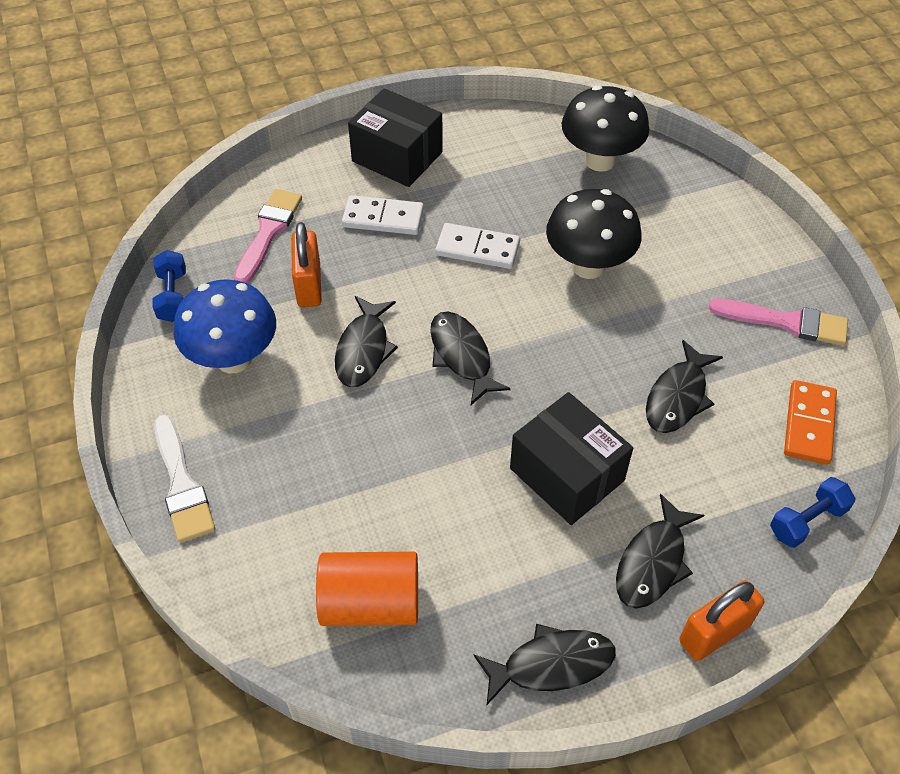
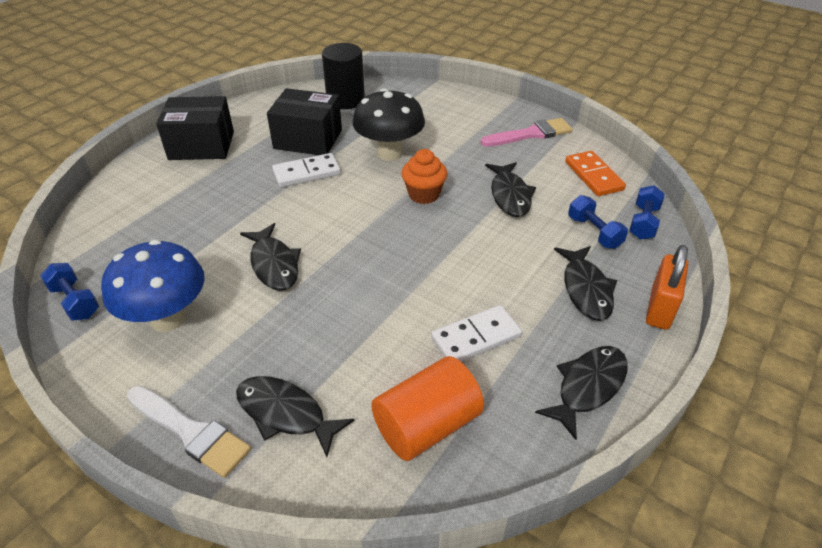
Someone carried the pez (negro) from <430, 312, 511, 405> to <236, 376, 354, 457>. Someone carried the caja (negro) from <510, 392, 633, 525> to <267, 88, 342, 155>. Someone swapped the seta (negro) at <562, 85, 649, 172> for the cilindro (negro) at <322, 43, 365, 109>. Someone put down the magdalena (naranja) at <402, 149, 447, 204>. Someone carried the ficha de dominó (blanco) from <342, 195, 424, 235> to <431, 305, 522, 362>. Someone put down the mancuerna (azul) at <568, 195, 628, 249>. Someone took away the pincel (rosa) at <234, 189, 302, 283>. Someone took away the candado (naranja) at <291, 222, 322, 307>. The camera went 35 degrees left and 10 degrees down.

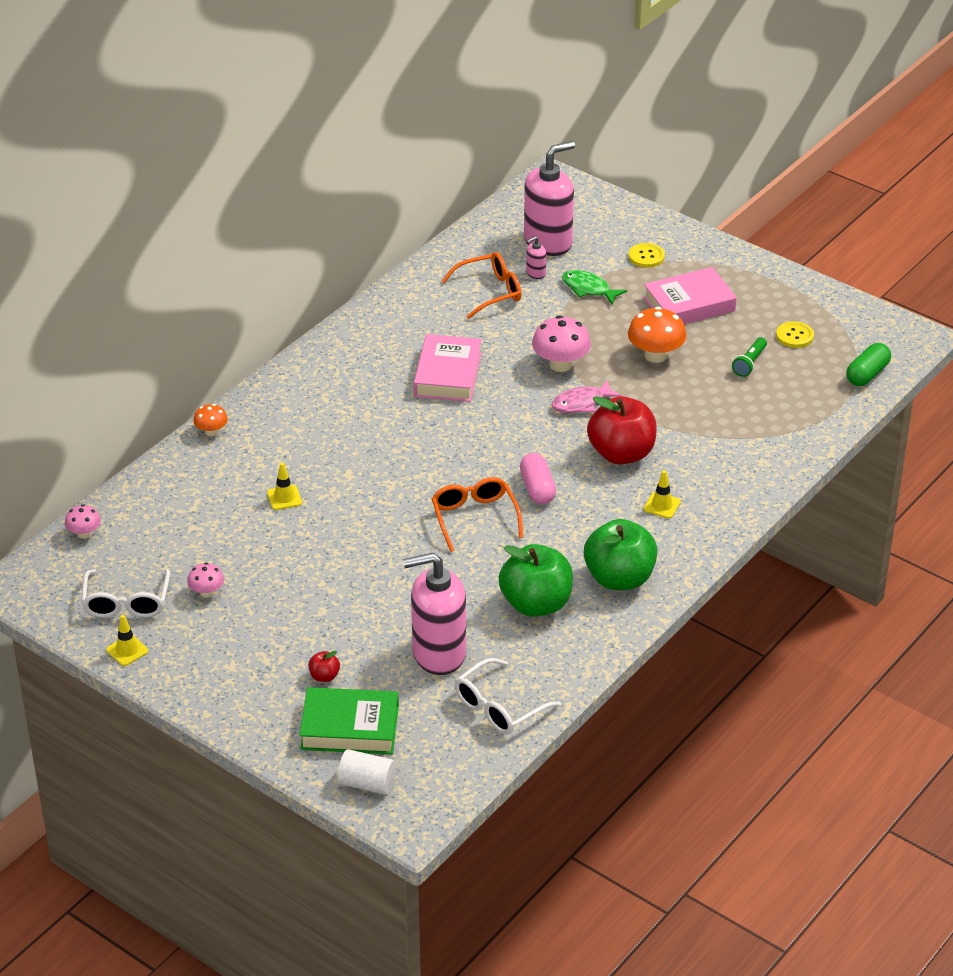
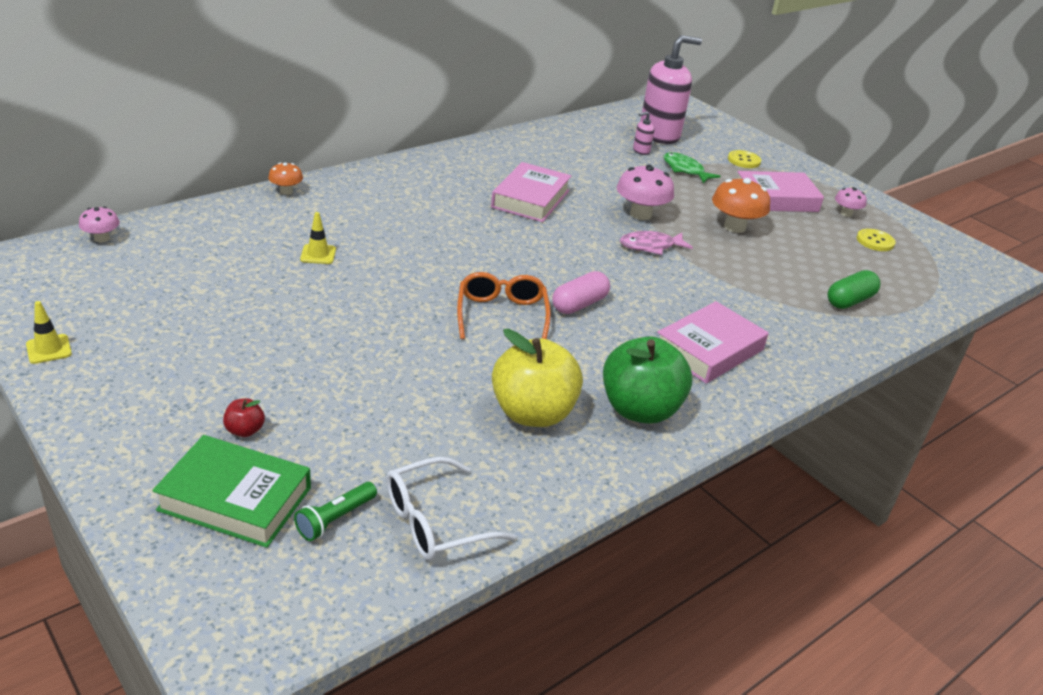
Someone carried the lámpara de mano (verde) from <732, 337, 767, 377> to <294, 482, 377, 541>. Someone repainted the manzana (verde) at <499, 544, 573, 617>, which became the manzana (amarillo) at <492, 329, 583, 427>. Someone rotated the cápsula (rosa) at <520, 453, 556, 504> by 45 degrees clockwise. Someone swapped the cono de tráfico (amarillo) at <643, 470, 681, 519> for the libro (rosa) at <657, 301, 769, 383>. Someone carried the cápsula (verde) from <846, 343, 891, 386> to <827, 270, 880, 309>. Someone carried the seta (rosa) from <187, 562, 224, 598> to <835, 187, 867, 217>. Someone took away the gafas (blanco) at <81, 569, 170, 618>. Someone took away the cilindro (blanco) at <338, 749, 396, 795>. Someone took away the dispensador de jabón (rosa) at <403, 553, 466, 675>. Someone took away the gafas (naranja) at <442, 252, 522, 319>. Someone took away the manzana (rojo) at <587, 396, 657, 464>. The camera went 10 degrees right and 5 degrees down.

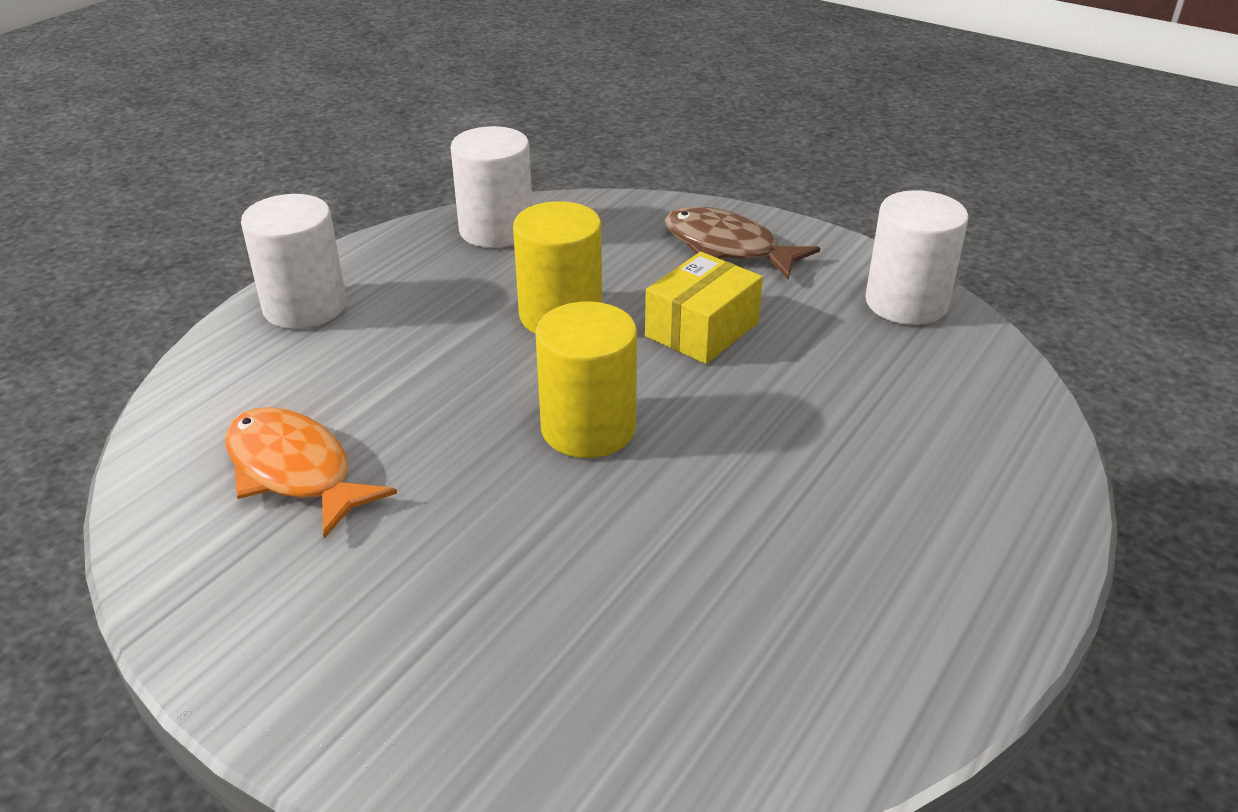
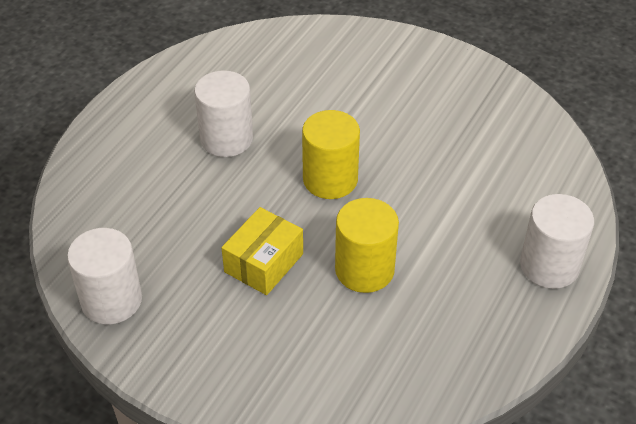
Someone carried the cilindro (blanco) from <450, 126, 532, 248> to <194, 70, 253, 157>. Someone took away the pez (naranja) at <225, 407, 397, 538>. Someone took away the pez (marrón) at <665, 207, 820, 280>. The camera went 175 degrees right and 10 degrees up.

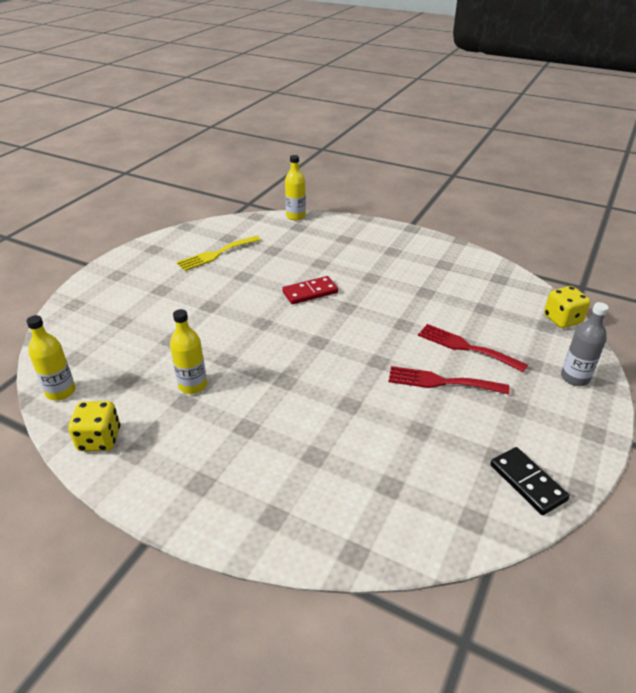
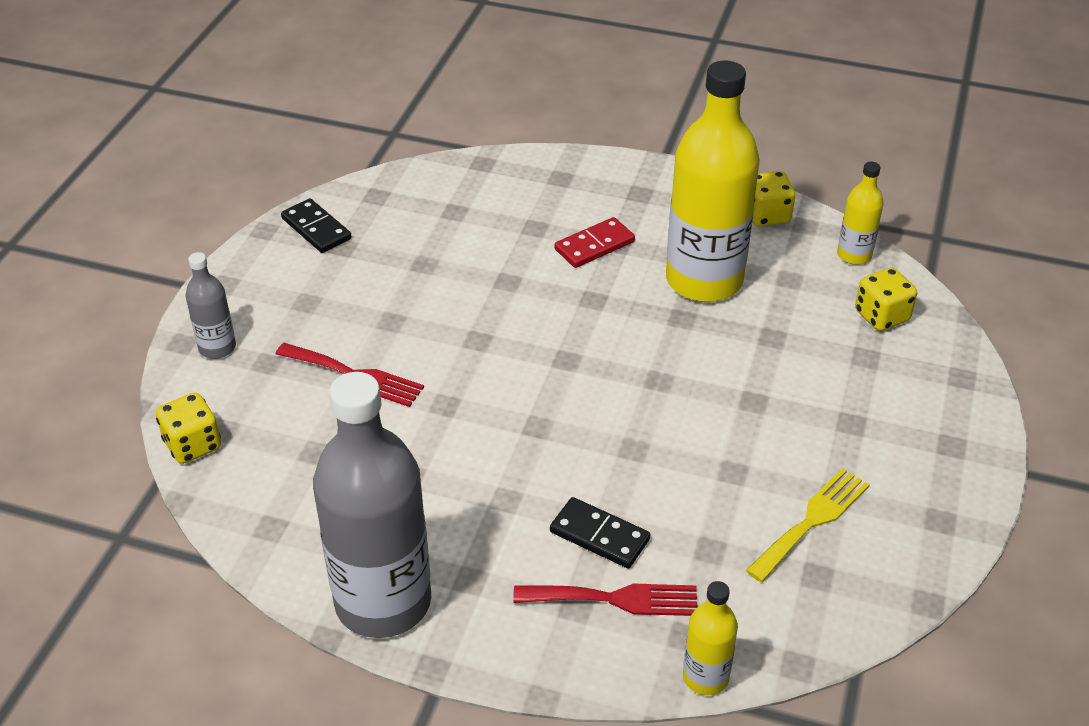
Someone put down the botella (gris) at <313, 372, 431, 638>. Someone carried the tenedor (rojo) from <389, 366, 510, 395> to <513, 584, 697, 616>. Someone put down the ficha de dominó (negro) at <550, 497, 651, 568>. Someone carried the ficha de dominó (rojo) from <282, 276, 338, 304> to <554, 217, 635, 268>. Someone scaled the botella (amarillo) at <170, 309, 207, 394> by 2.18. Someone put down the dado (amarillo) at <855, 267, 917, 331>. The camera went 170 degrees right and 5 degrees up.

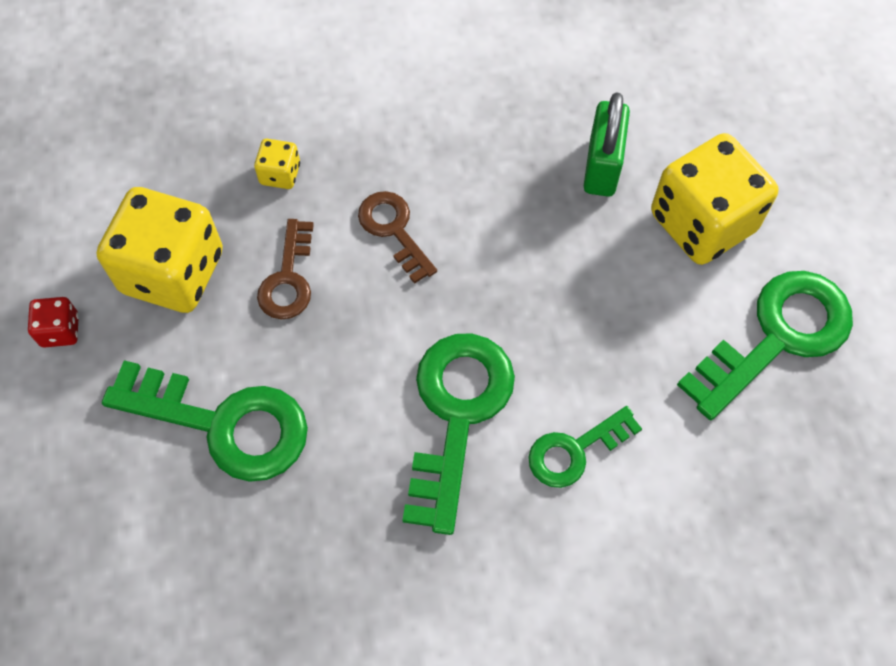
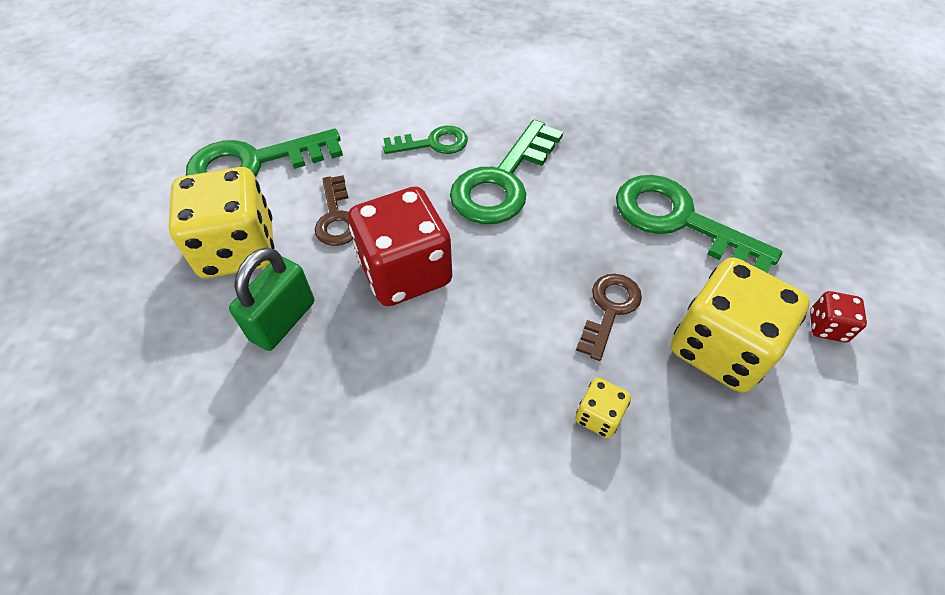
Someone carried the llave (marrón) from <358, 191, 437, 284> to <315, 175, 353, 246>. Someone put down the dado (rojo) at <348, 187, 452, 306>. The camera went 160 degrees left and 10 degrees down.

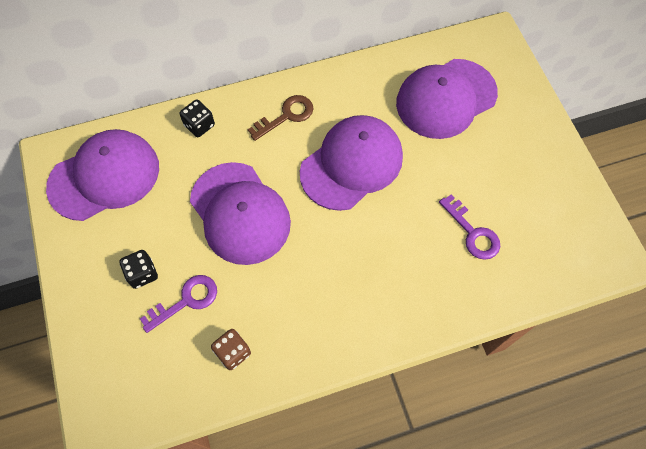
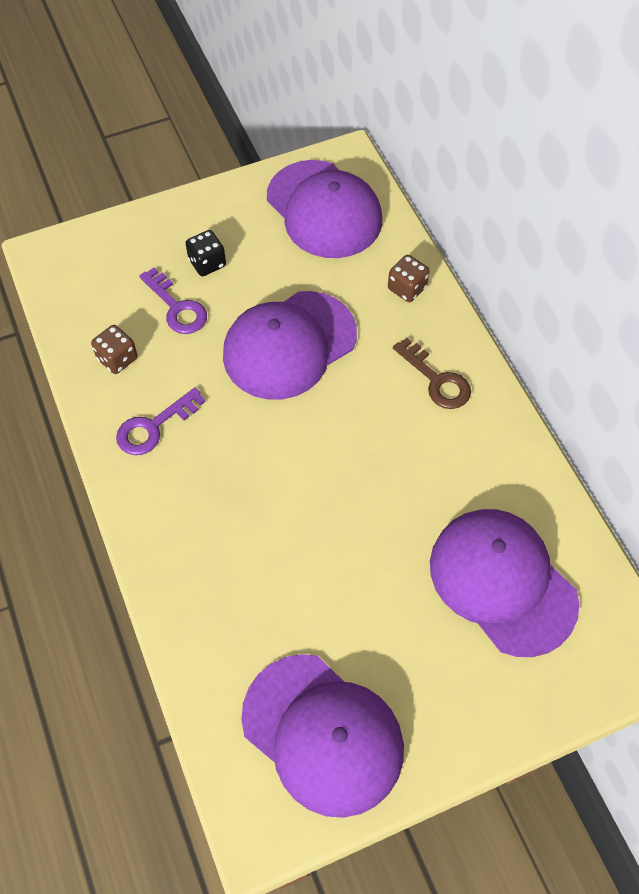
Someone carried the llave (morado) from <439, 195, 500, 260> to <116, 387, 206, 455>. Someone carried the gorra (morado) from <300, 115, 403, 211> to <241, 654, 404, 818>. Someone repainted the dado (negro) at <180, 100, 215, 137>, which became the dado (marrón) at <388, 255, 430, 302>. The camera went 85 degrees right and 5 degrees down.

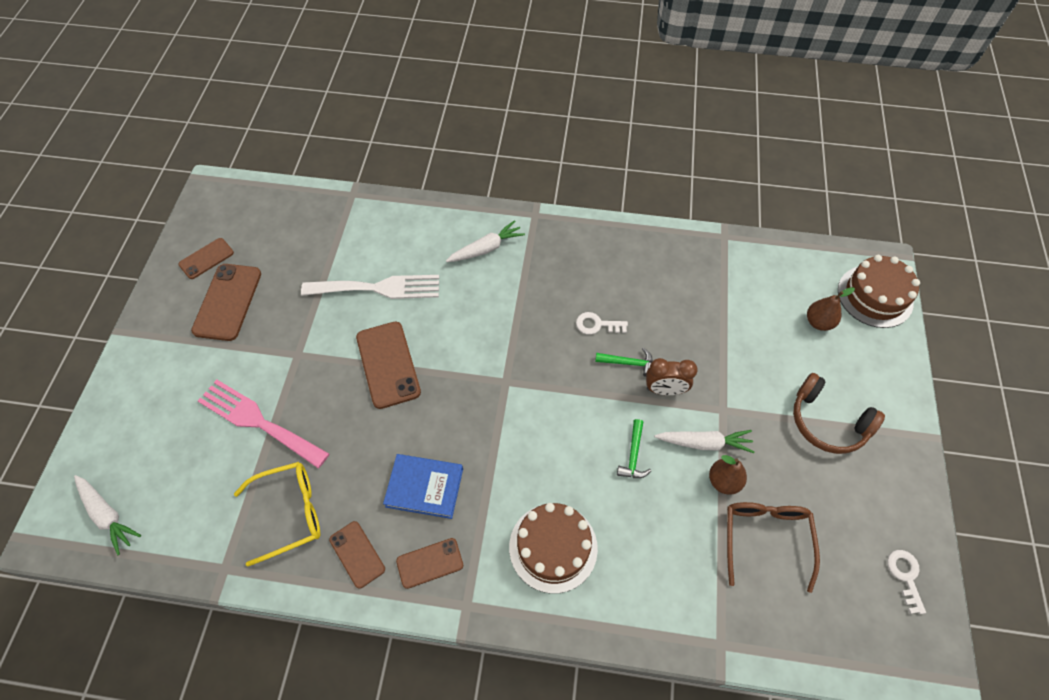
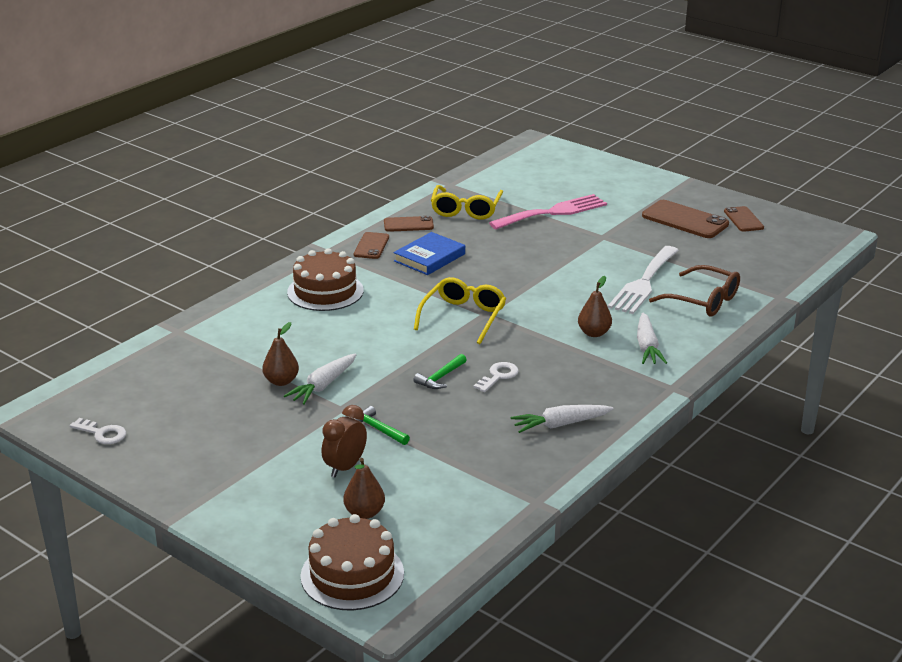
Someone carried the despertador (marrón) from <646, 358, 698, 395> to <322, 405, 367, 477>. Someone carried the martillo (verde) from <617, 419, 651, 478> to <353, 406, 410, 445>. Someone put down the gafas (amarillo) at <414, 277, 506, 344>. Someone carried the zanahoria (blanco) from <74, 475, 141, 555> to <511, 405, 614, 433>. Someone put down the pera (marrón) at <578, 276, 612, 337>. Someone carried the gafas (marrón) from <727, 502, 820, 593> to <649, 265, 740, 316>. Someone took away the móvil (marrón) at <356, 322, 421, 409>. Someone took away the auriculares (marrón) at <793, 373, 885, 454>. The camera went 120 degrees right and 30 degrees down.

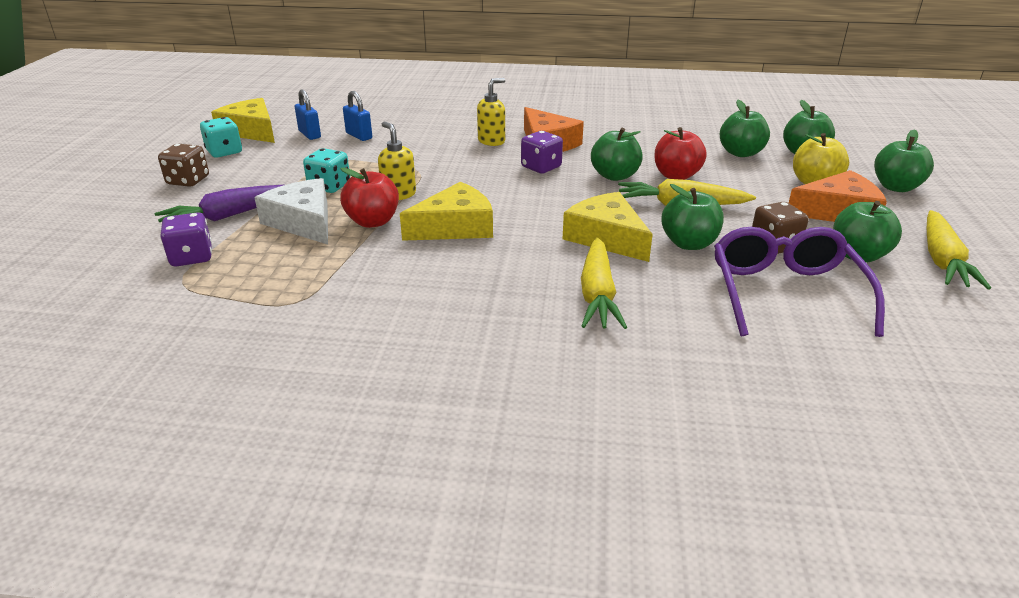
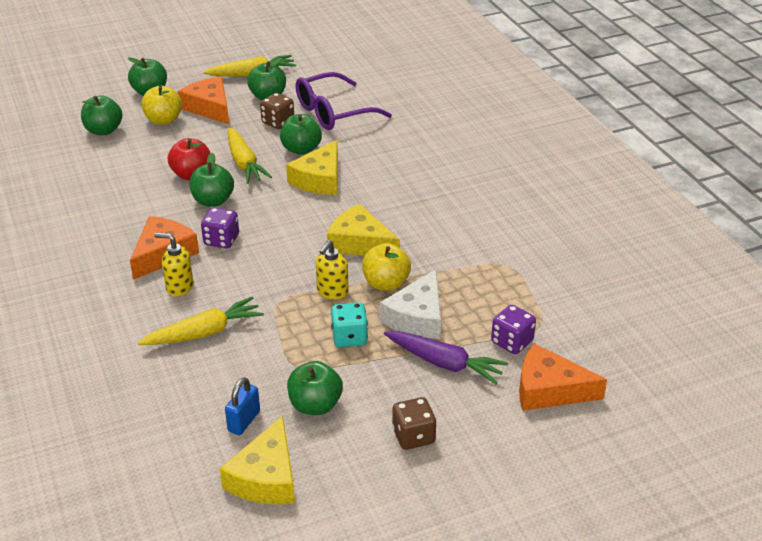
Someone carried the zanahoria (amarillo) from <581, 237, 627, 329> to <138, 297, 264, 345>. Someone carried the manzana (verde) from <720, 100, 770, 157> to <287, 361, 343, 415>. Someone repainted the manzana (rojo) at <340, 168, 399, 228>, which became the manzana (amarillo) at <362, 243, 411, 291>. Someone put down the queso (naranja) at <519, 343, 607, 411>. Someone took away the dado (turquesa) at <200, 117, 242, 158>. Someone took away the candado (azul) at <343, 91, 372, 141>. The camera went 120 degrees left and 5 degrees up.

